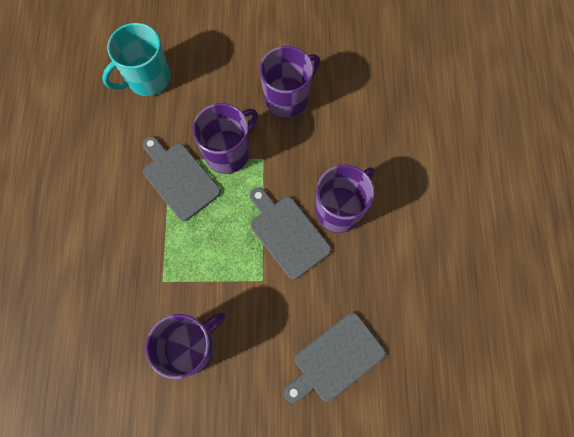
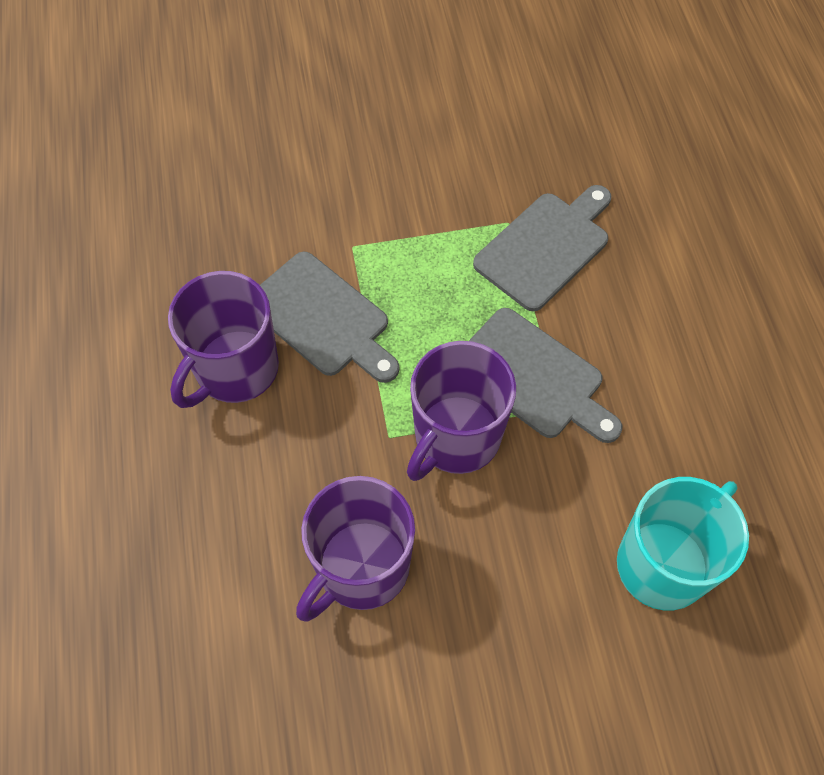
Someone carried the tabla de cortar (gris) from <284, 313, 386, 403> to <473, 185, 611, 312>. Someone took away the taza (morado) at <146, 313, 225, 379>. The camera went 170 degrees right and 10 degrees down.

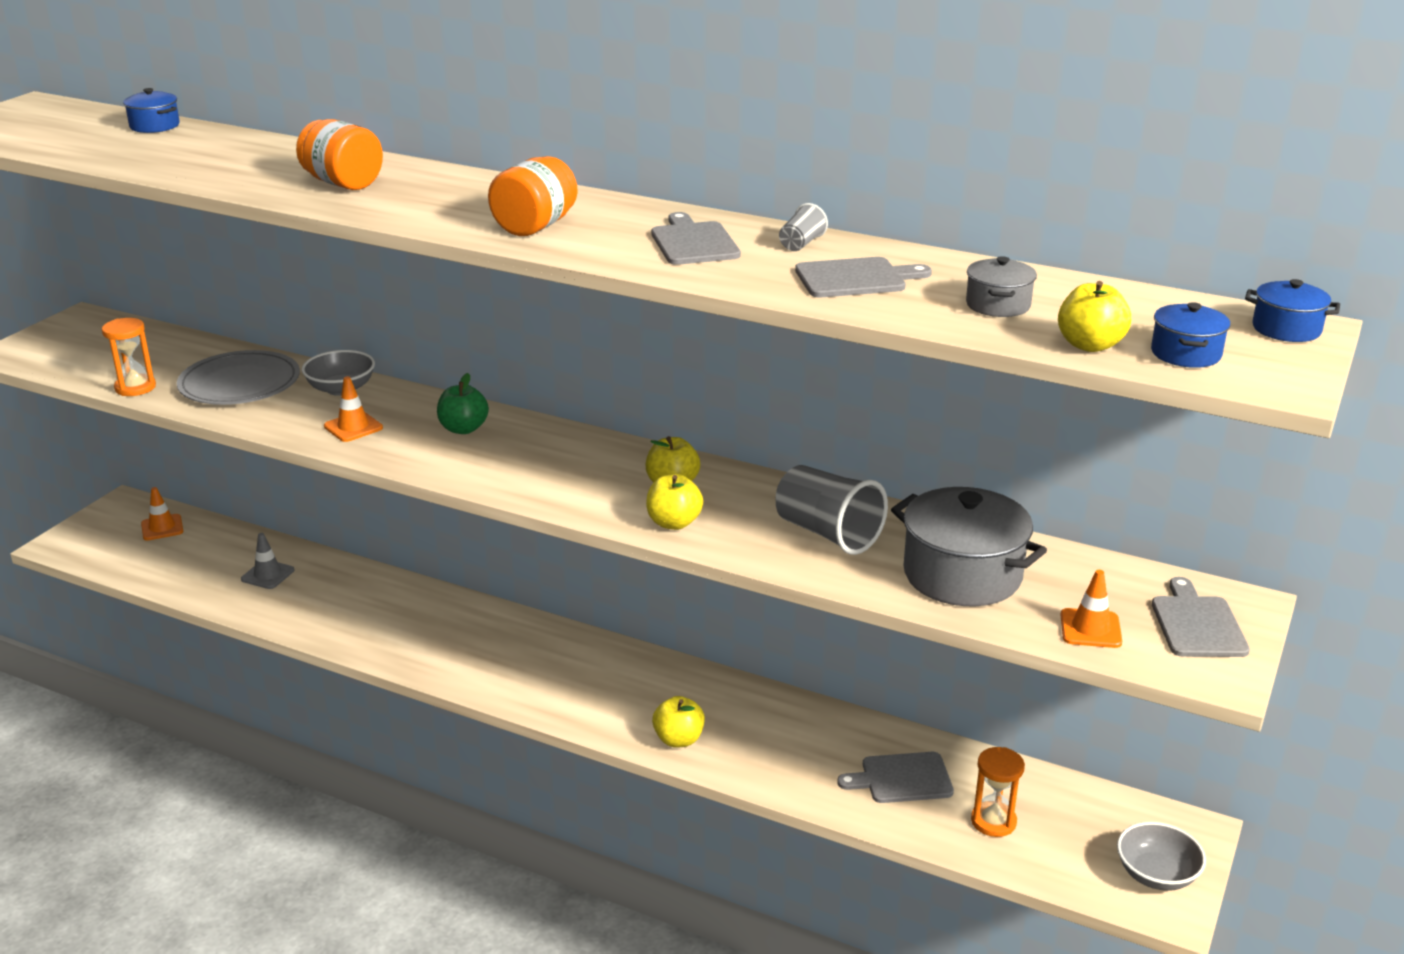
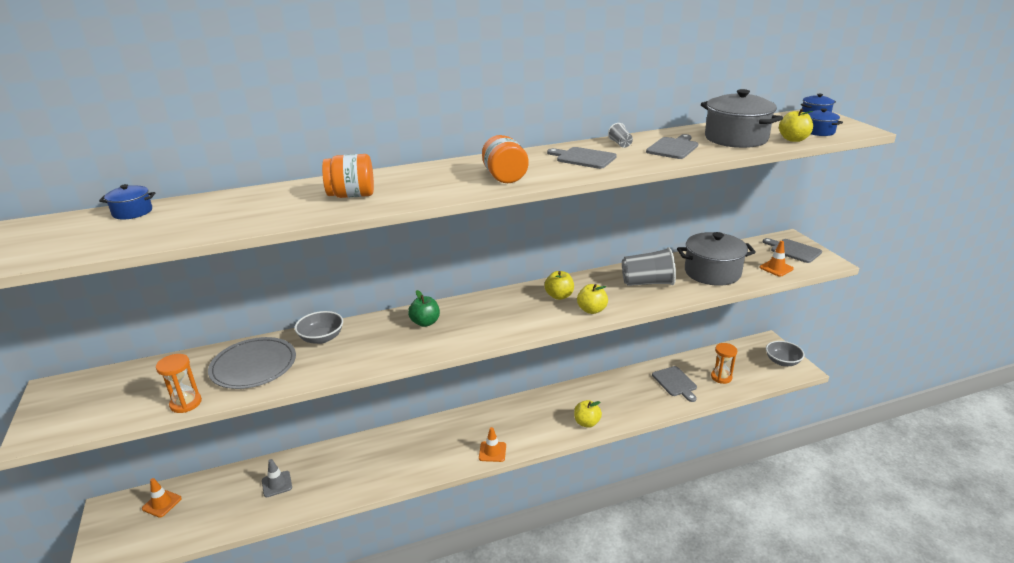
Someone carried the cono de tráfico (naranja) from <324, 376, 383, 442> to <479, 427, 506, 462>. Someone rotated the tabla de cortar (gris) at <837, 752, 954, 803> by 60 degrees counterclockwise. Someone scaled the olla (gris) at <966, 256, 1037, 317> by 2.04. The camera went 45 degrees left and 0 degrees up.

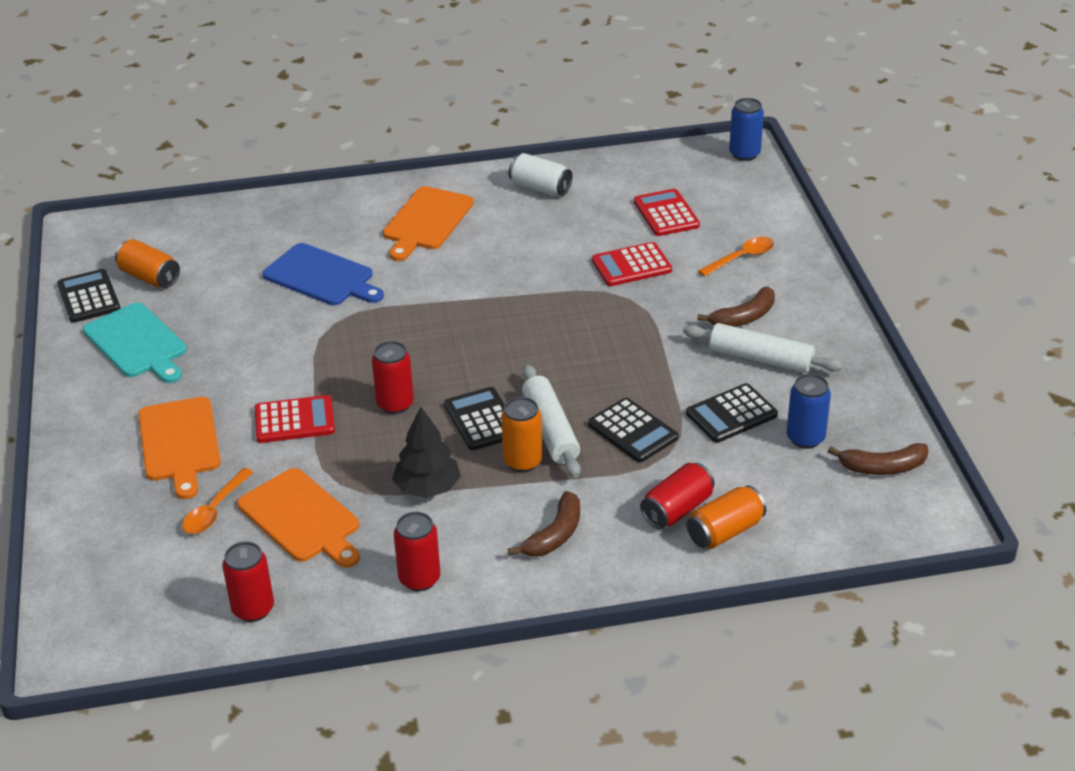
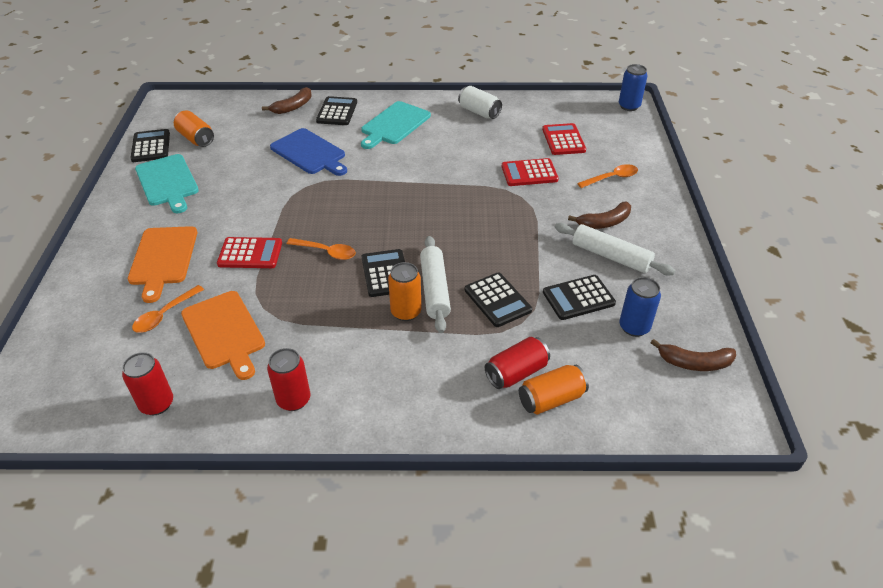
Someone carried the plátano (marrón) from <508, 491, 580, 557> to <262, 87, 312, 114>. Someone swapped the lata (rojo) at <372, 341, 414, 414> for the cuchara (naranja) at <287, 238, 356, 260>. Someone put down the calculadora (negro) at <316, 96, 357, 125>. Someone repainted the tabla de cortar (naranja) at <383, 186, 474, 261>, which became the tabla de cortar (turquesa) at <361, 101, 431, 149>. Someone took away the árbol (negro) at <392, 407, 461, 498>. The camera went 10 degrees right and 5 degrees up.

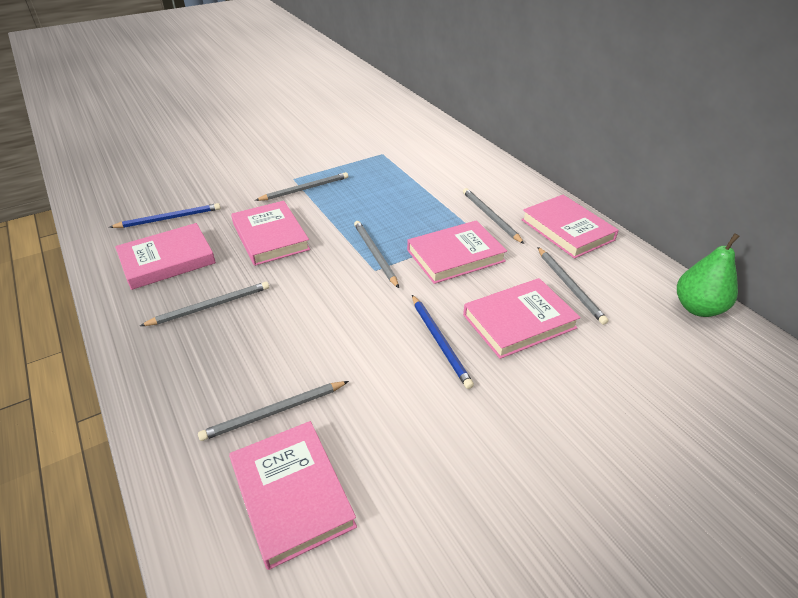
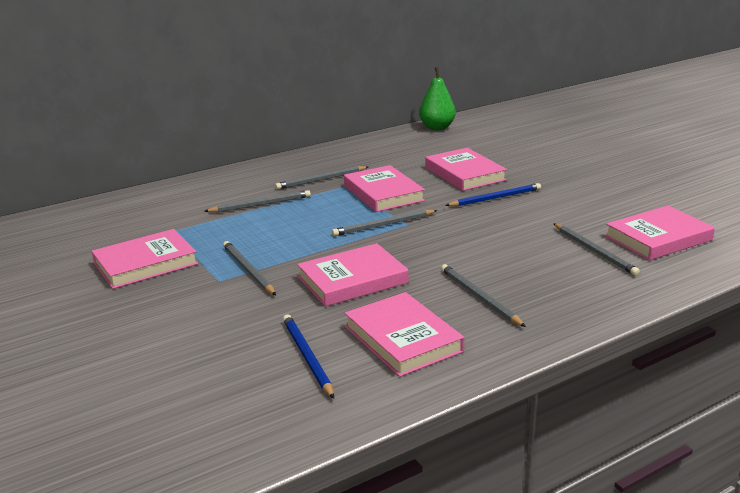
Someone carried the libro (rosa) from <521, 195, 619, 259> to <92, 229, 198, 289>. Someone carried the lápiz (gris) from <537, 247, 608, 325> to <204, 190, 311, 212>. The camera went 90 degrees left and 15 degrees down.

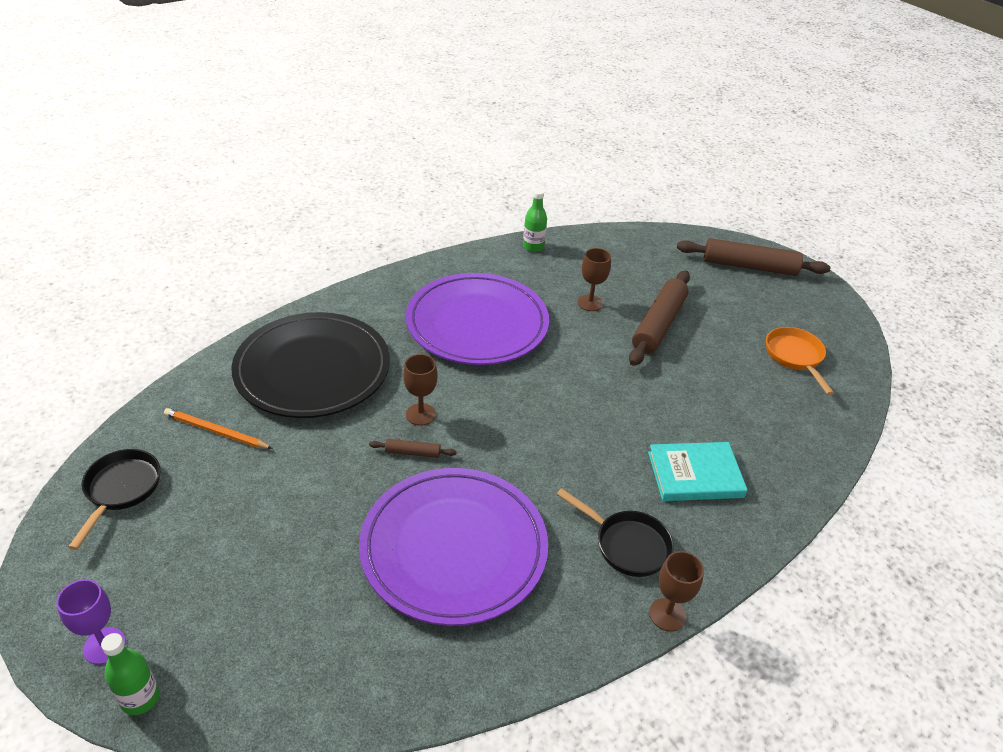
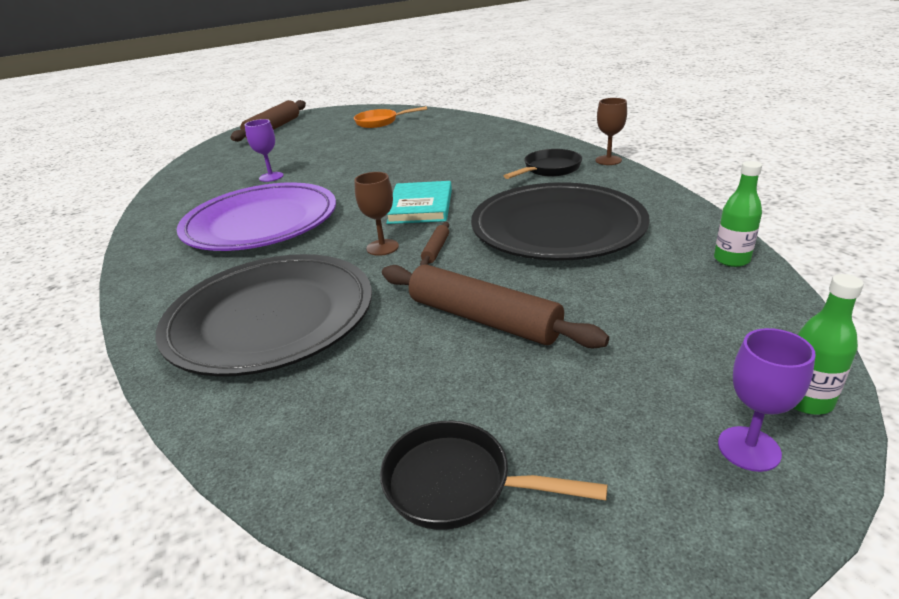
Someone repainted the copa (marrón) at <578, 248, 611, 311>, which became the copa (morado) at <245, 119, 284, 182>. Someone carried the rodillo (marrón) from <629, 270, 690, 366> to <382, 264, 609, 348>. Someone carried the libro (turquesa) from <648, 442, 748, 501> to <386, 181, 452, 224>. Someone repainted the plato (morado) at <359, 468, 548, 626>, which became the plato (negro) at <471, 182, 650, 261>. Someone carried the botella (verde) from <523, 189, 547, 252> to <714, 161, 762, 267>. Someone took away the lápiz (naranja) at <164, 408, 273, 449>. The camera went 75 degrees left and 10 degrees down.

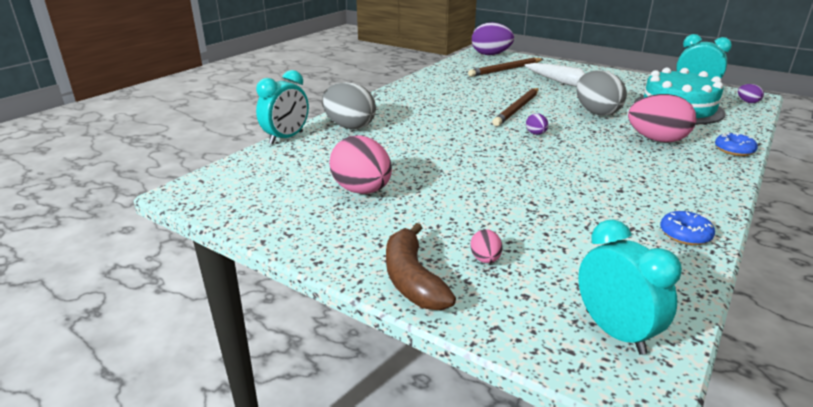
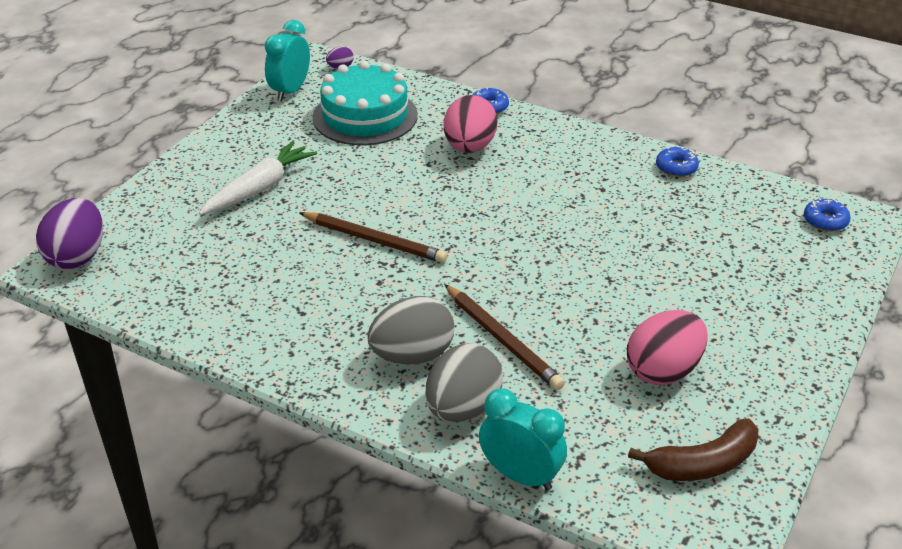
Someone carried the huevo (gris) from <576, 70, 627, 116> to <367, 296, 454, 364>. Someone carried the lápiz (marrón) from <468, 58, 543, 77> to <444, 284, 565, 390>. Someone carried the plátano (marrón) from <386, 223, 456, 310> to <628, 418, 758, 481>. Someone swapped the despertador (turquesa) at <578, 220, 682, 355> for the rosquilla (azul) at <804, 198, 851, 232>. Someone took away the huevo (rosa) at <470, 229, 502, 263>. Someone took away the huevo (morado) at <526, 113, 549, 135>. The camera went 95 degrees left and 10 degrees up.

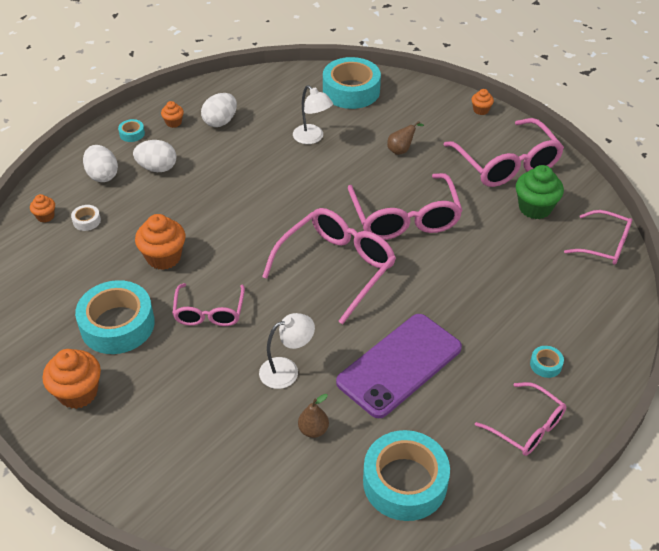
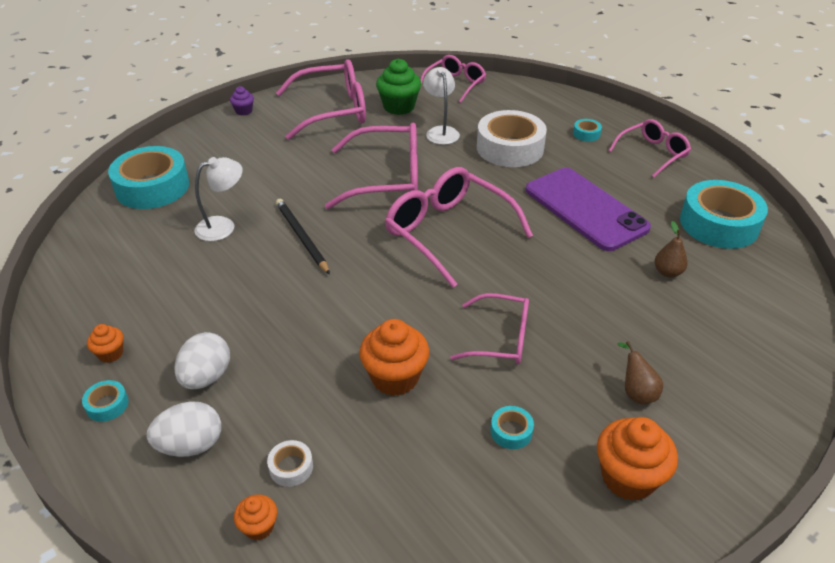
Someone repainted the magdalena (naranja) at <471, 89, 494, 115>, which became the magdalena (morado) at <230, 86, 254, 116>. Someone put down the lápiz (negro) at <276, 199, 330, 275>. Someone carried the lámpara (blanco) from <259, 313, 315, 389> to <423, 67, 460, 145>. Someone put down the cinta adhesiva (blanco) at <477, 110, 547, 167>. Someone scaled the cinta adhesiva (turquesa) at <75, 280, 155, 354> by 0.41. Someone carried the pera (marrón) from <387, 121, 424, 155> to <617, 341, 663, 404>. Someone took away the huevo (blanco) at <201, 93, 237, 127>. The camera went 80 degrees left and 5 degrees down.

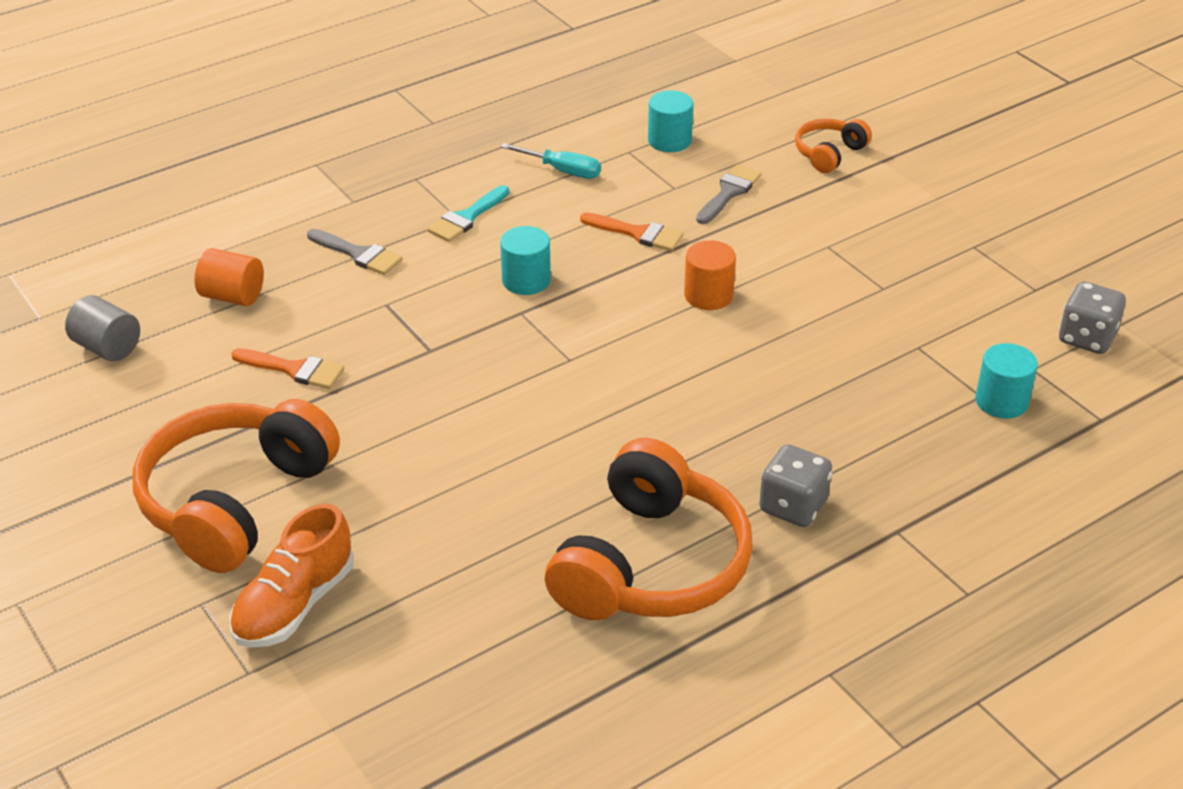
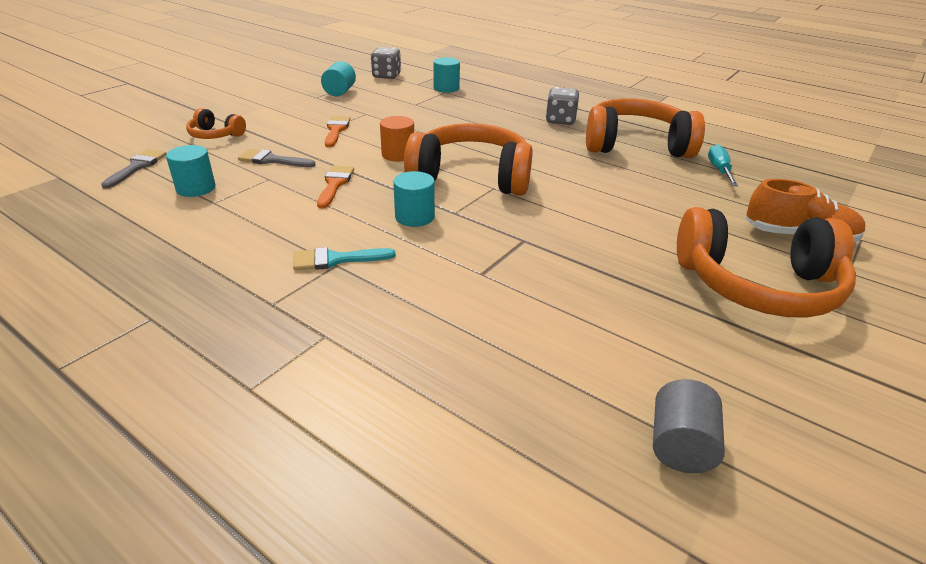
Someone carried the pincel (gris) from <307, 229, 403, 275> to <101, 149, 166, 189>. Someone rotated the pincel (turquesa) at <427, 185, 509, 242> by 150 degrees clockwise. Someone put down the cilindro (turquesa) at <321, 61, 356, 96>. Someone carried the pincel (naranja) from <231, 348, 344, 389> to <325, 116, 351, 147>. Someone put down the auriculares (naranja) at <404, 123, 533, 196>. Someone carried the destornillador (turquesa) from <500, 143, 601, 179> to <708, 144, 738, 186>. Someone took away the cilindro (naranja) at <195, 248, 264, 306>. The camera went 110 degrees left and 5 degrees down.

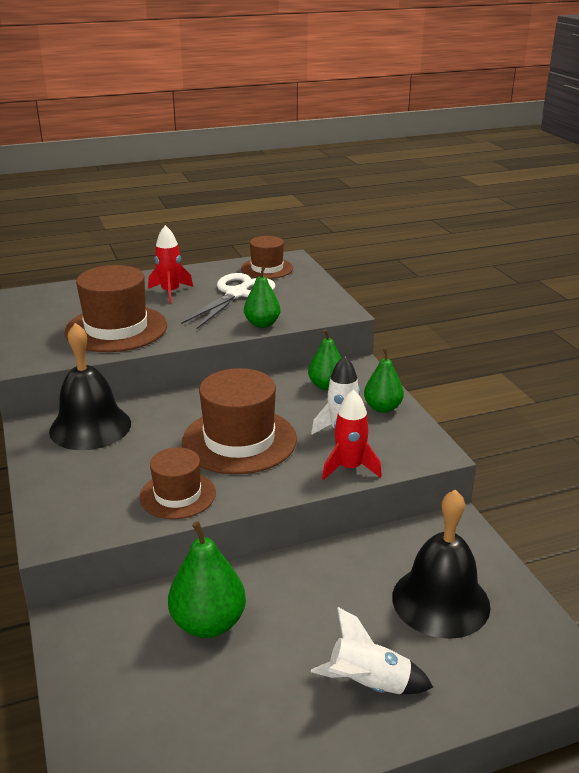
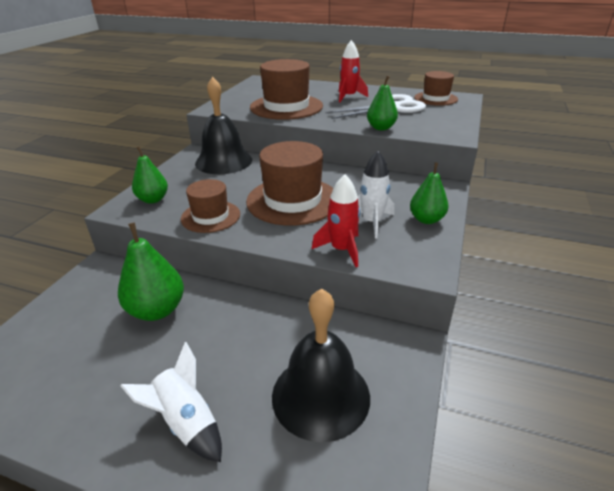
Someone carried the pera (verde) from <308, 329, 341, 390> to <132, 146, 168, 204>. The camera went 40 degrees right and 5 degrees up.

